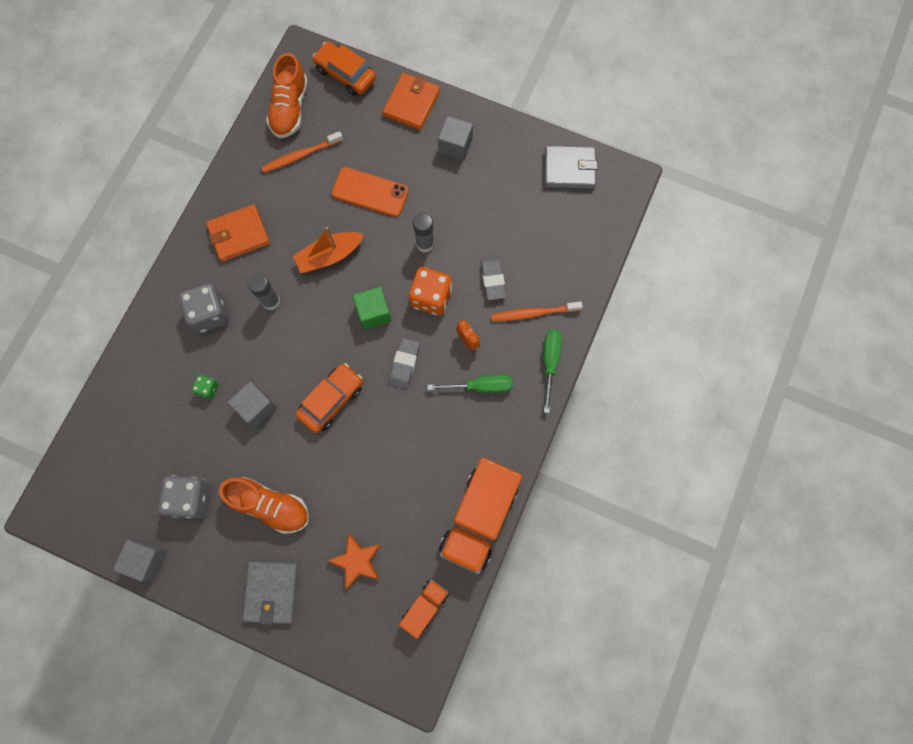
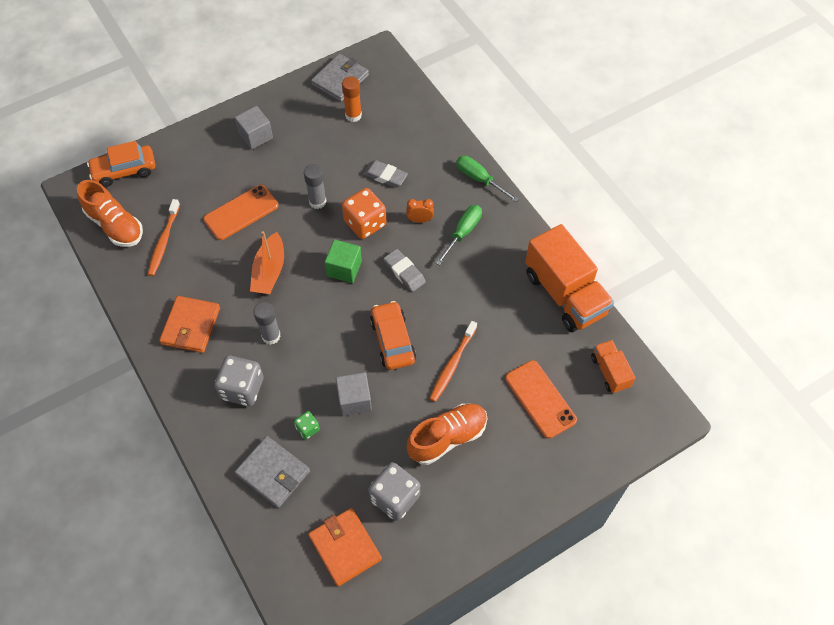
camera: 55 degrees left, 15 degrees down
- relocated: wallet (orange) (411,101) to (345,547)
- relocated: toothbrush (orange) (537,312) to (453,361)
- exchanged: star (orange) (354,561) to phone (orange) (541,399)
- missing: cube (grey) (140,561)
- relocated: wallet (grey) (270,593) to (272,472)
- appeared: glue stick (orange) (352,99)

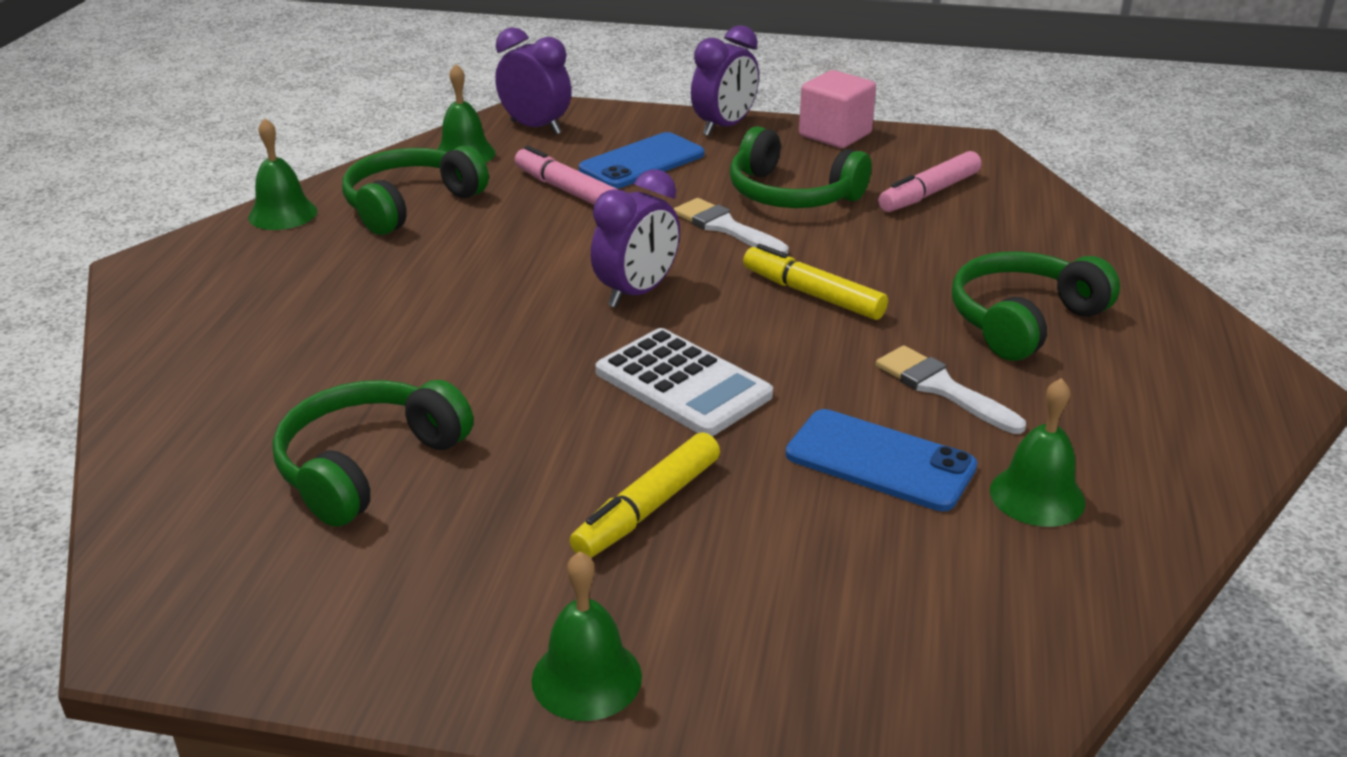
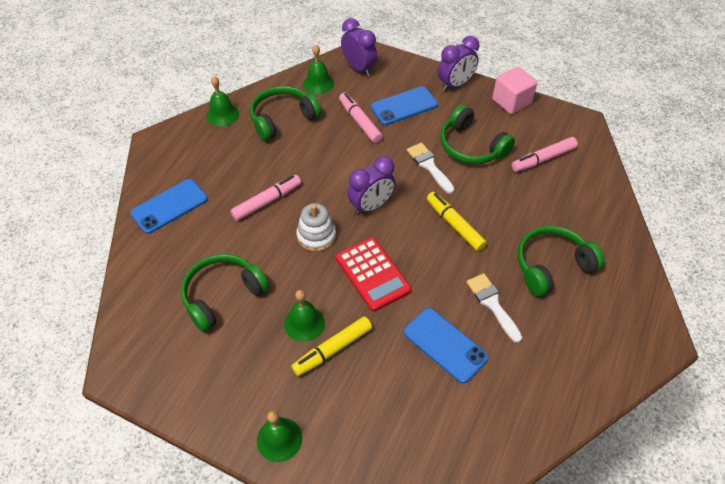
camera: 15 degrees right, 20 degrees up
- colour: calculator (white) (684,382) to calculator (red) (374,274)
- relocated: bell (green) (1037,452) to (304,316)
- appeared: marker (pink) (265,198)
- appeared: phone (blue) (169,206)
- appeared: stacking toy (white) (316,227)

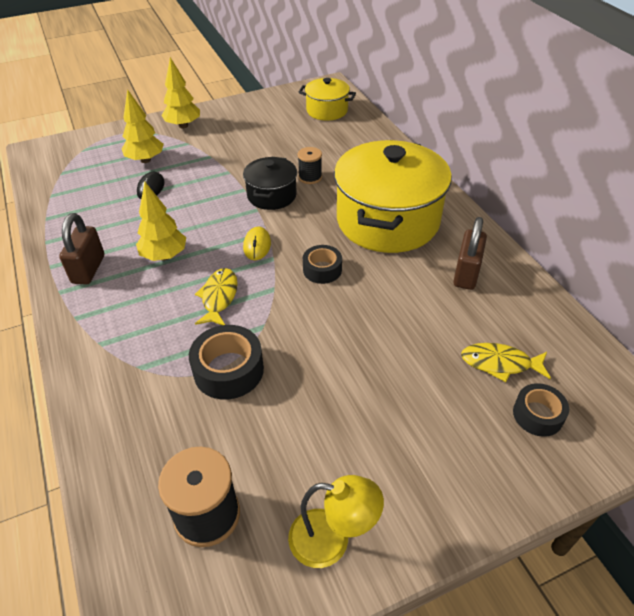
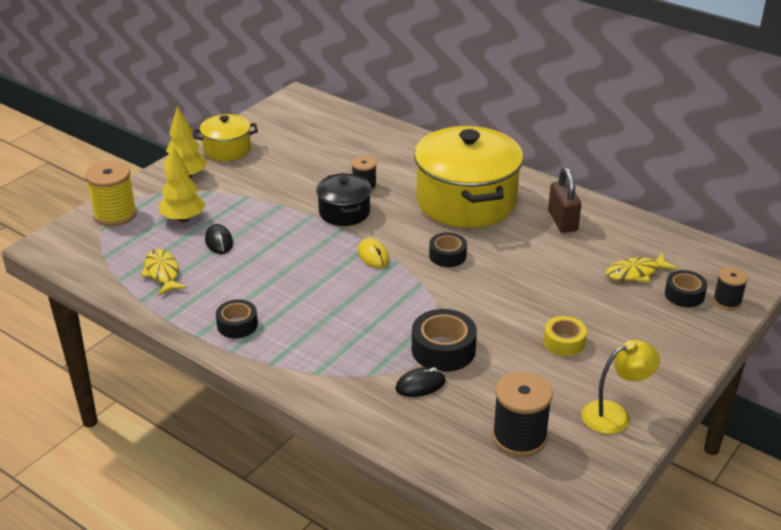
camera: 30 degrees left, 10 degrees down
- relocated: pot (yellow) (327,99) to (225,137)
- missing: tree (yellow) (161,221)
- exchanged: padlock (brown) (81,249) to tape (black) (237,319)
- relocated: fish (yellow) (216,296) to (164,272)
- appeared: spool (yellow) (111,193)
- appeared: spool (black) (730,288)
- appeared: tape (yellow) (565,336)
- appeared: mouse (black) (421,382)

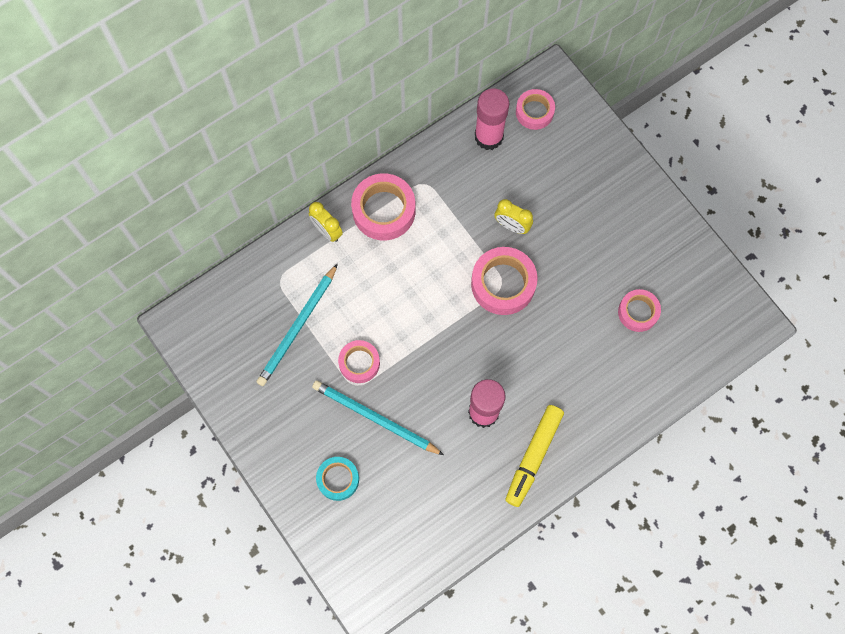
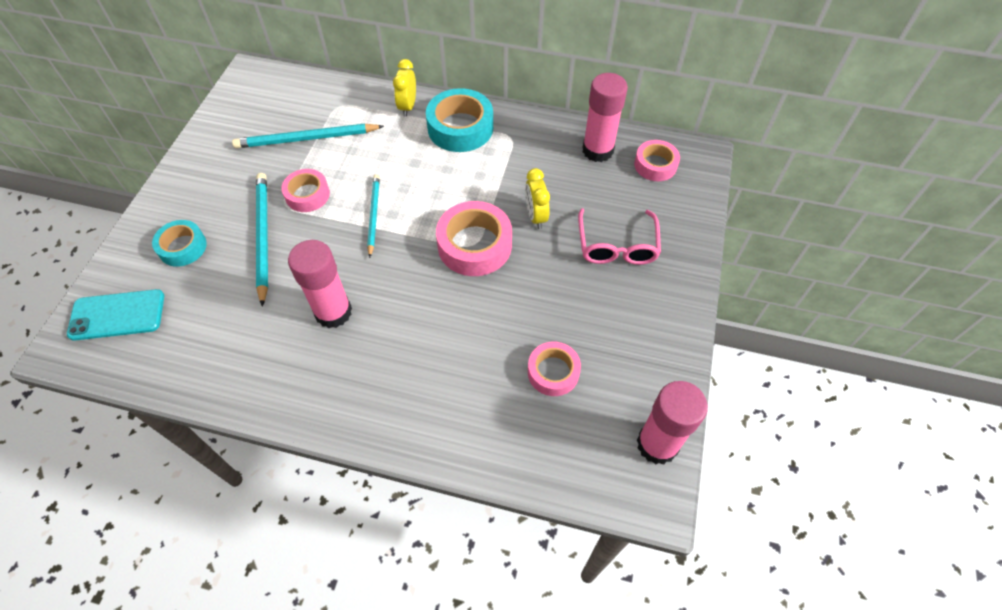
camera: 50 degrees right, 15 degrees down
- colour: tape (pink) (383,206) to tape (turquoise) (459,120)
- missing: marker (yellow) (534,456)
- appeared: pencil (turquoise) (373,216)
- appeared: glasses (pink) (619,236)
- appeared: phone (turquoise) (115,315)
- appeared: glue stick (pink) (672,423)

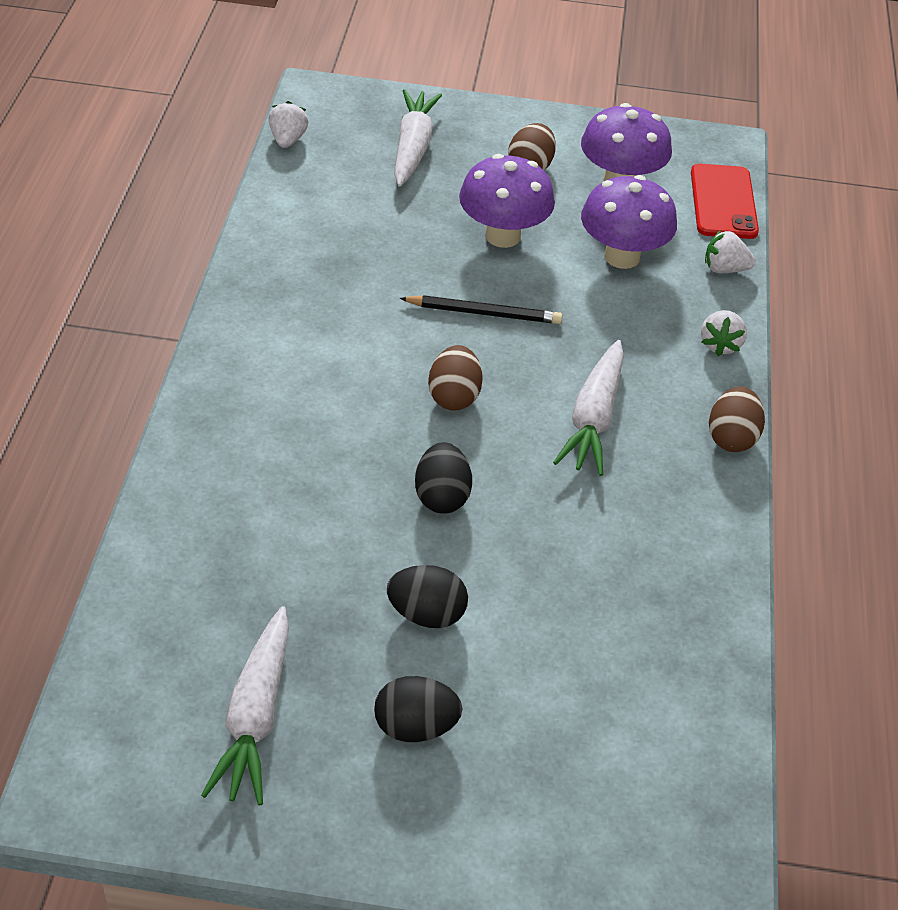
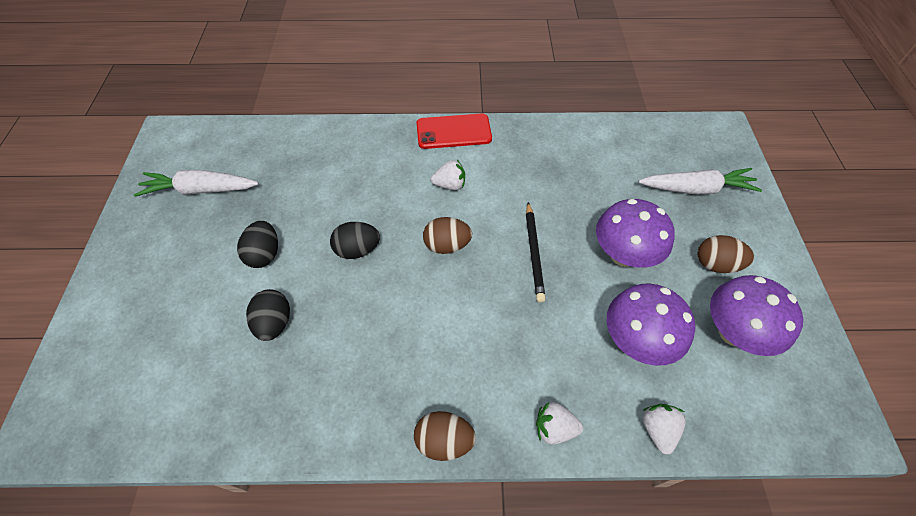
camera: 85 degrees right, 10 degrees up
- relocated: strawberry (white) (288,124) to (448,175)
- relocated: phone (red) (725,201) to (454,131)
- missing: carrot (white) (588,408)
- relocated: egg (black) (418,709) to (268,315)

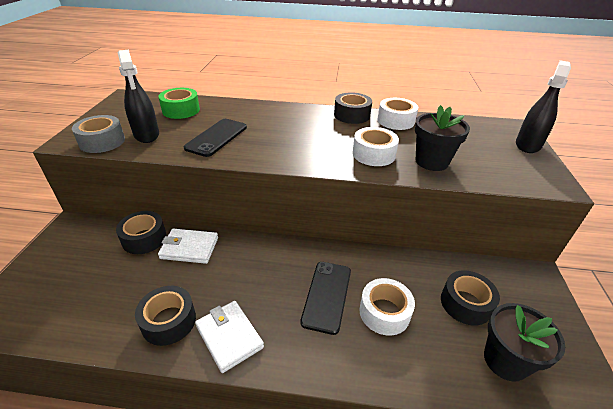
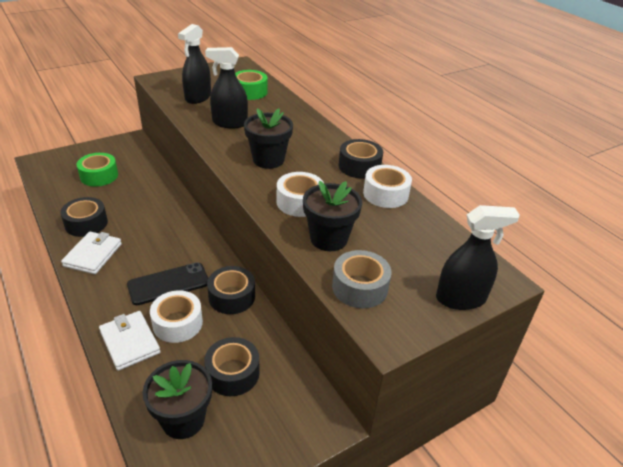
camera: 50 degrees right, 0 degrees up
- relocated: tape (grey) (98,134) to (361,279)
- exchanged: phone (black) (215,138) to spray bottle (black) (226,88)
- relocated: tape (black) (141,232) to (231,290)
- relocated: wallet (white) (188,246) to (129,341)
- appeared: flower pot (black) (268,138)
- appeared: tape (green) (97,170)

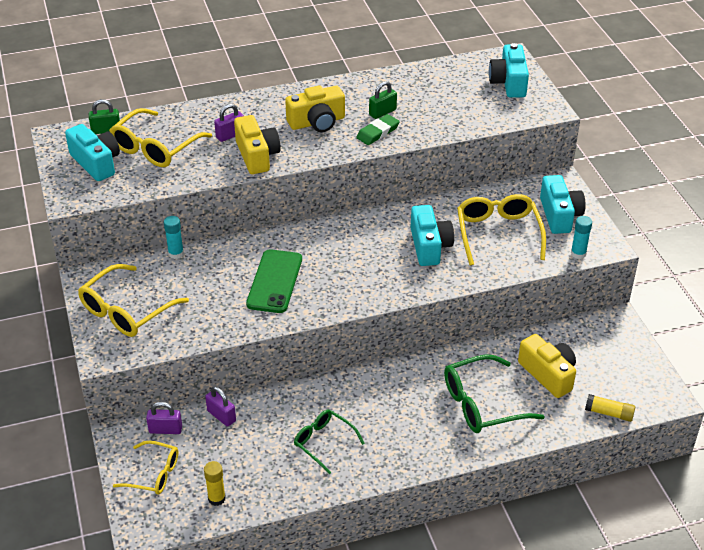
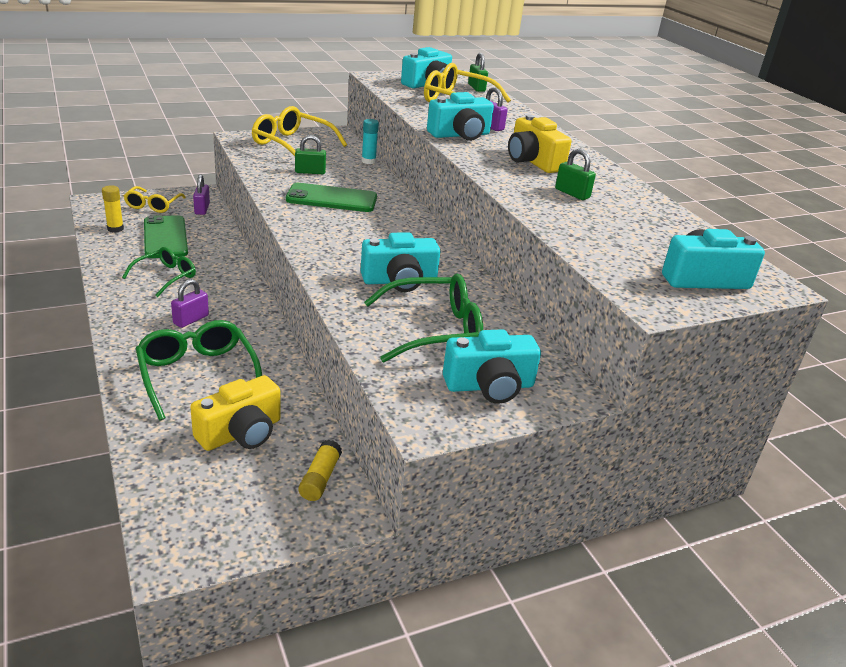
camera: 80 degrees right, 10 degrees down
- missing: eraser (green) (378,129)
- colour: camera (yellow) (257,144) to camera (turquoise) (460,116)
- colour: glasses (yellow) (501,229) to glasses (green) (423,318)
- missing: glue stick (turquoise) (581,237)
- relocated: padlock (purple) (220,406) to (190,303)
- relocated: glue stick (yellow) (610,408) to (320,470)
- appeared: padlock (green) (310,154)
- appeared: phone (green) (166,236)

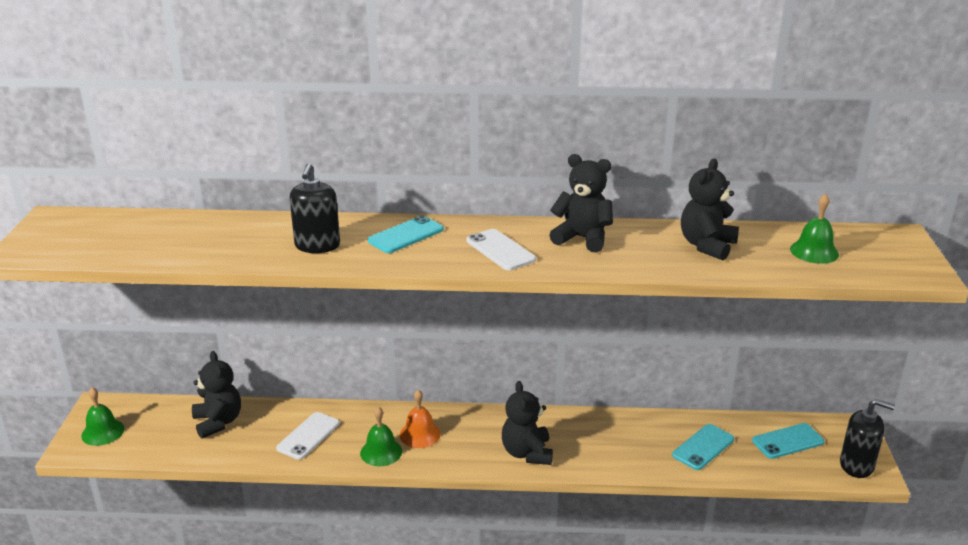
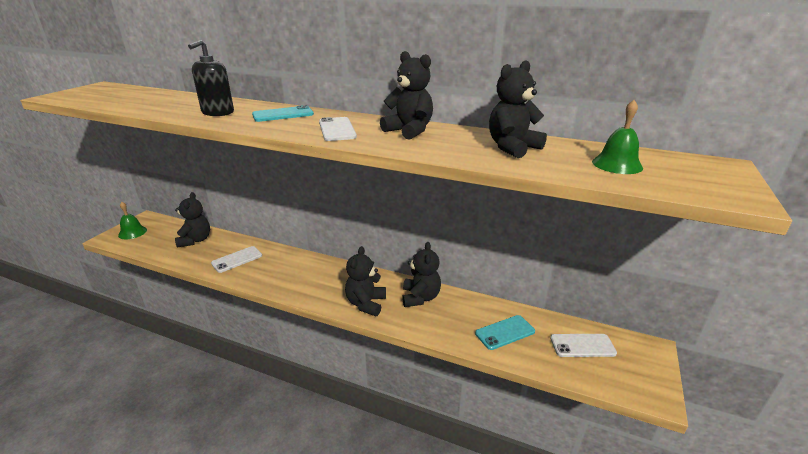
camera: 20 degrees right, 0 degrees up
- missing: bell (orange) (420,419)
- missing: soap dispenser (black) (867,438)
- missing: bell (green) (381,436)
- colour: phone (turquoise) (788,441) to phone (white) (583,345)
- appeared: teddy bear (black) (421,274)

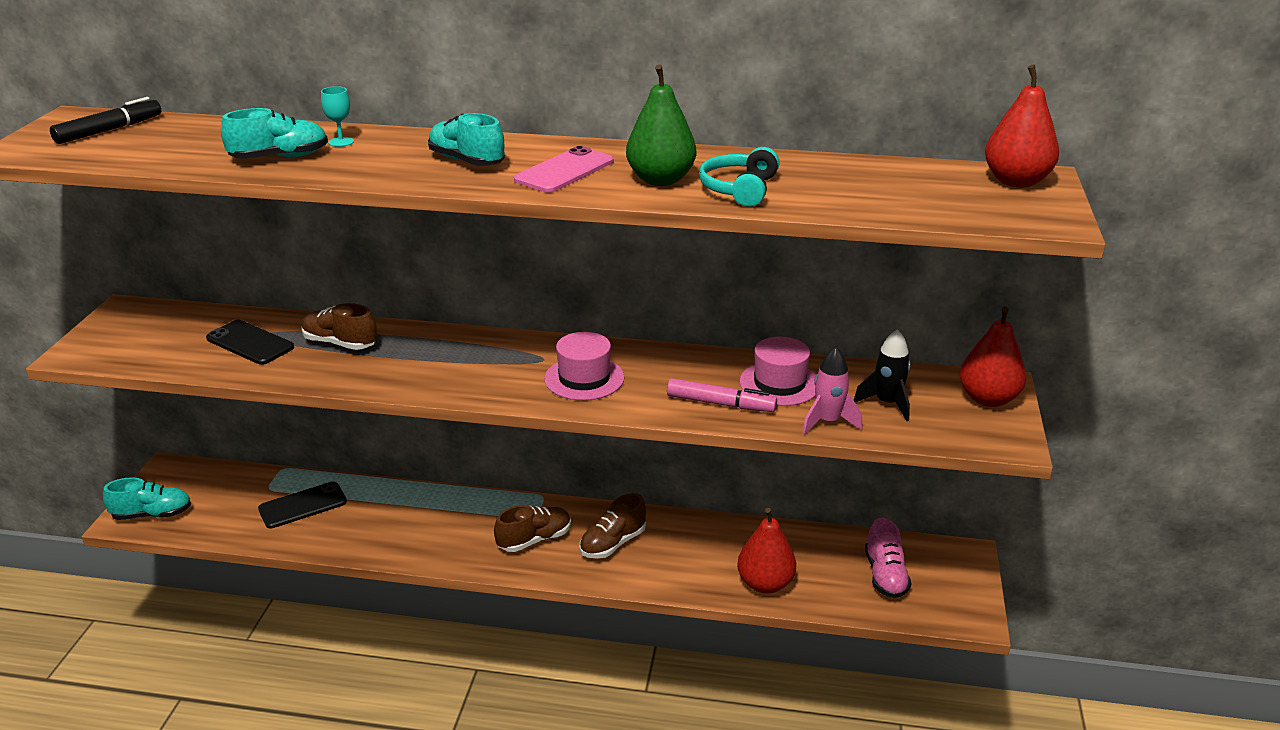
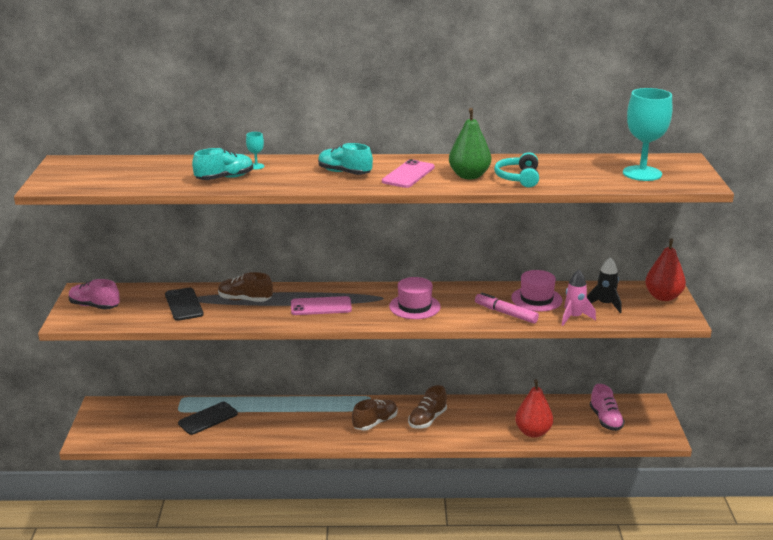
camera: 10 degrees left, 5 degrees down
- missing: pear (red) (1022,126)
- missing: marker (black) (105,120)
- spun: phone (black) (250,342) = (184,304) 45 degrees clockwise
- spun: marker (pink) (722,395) = (507,308) 150 degrees counterclockwise
- missing: shoe (turquoise) (147,498)
- appeared: goblet (turquoise) (647,134)
- appeared: shoe (pink) (94,294)
- appeared: phone (pink) (321,305)

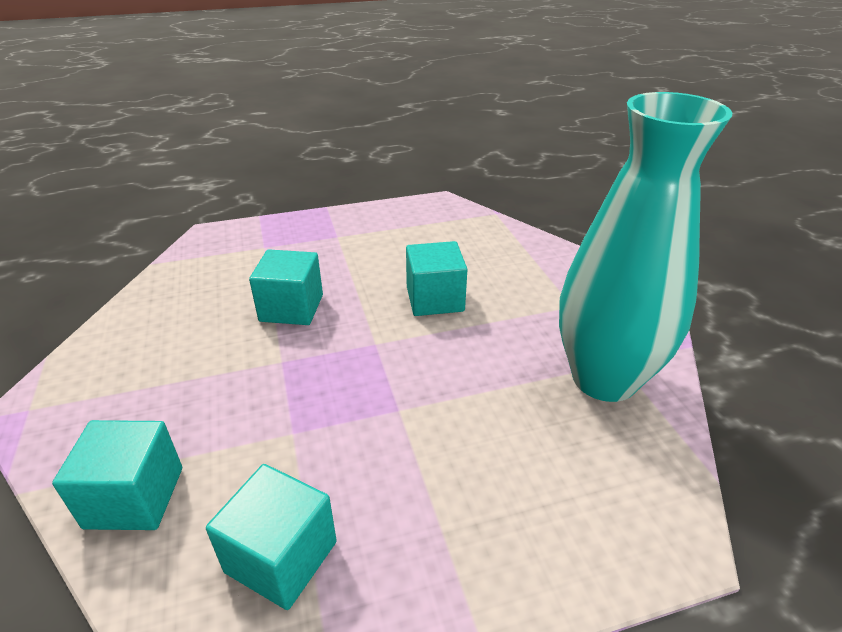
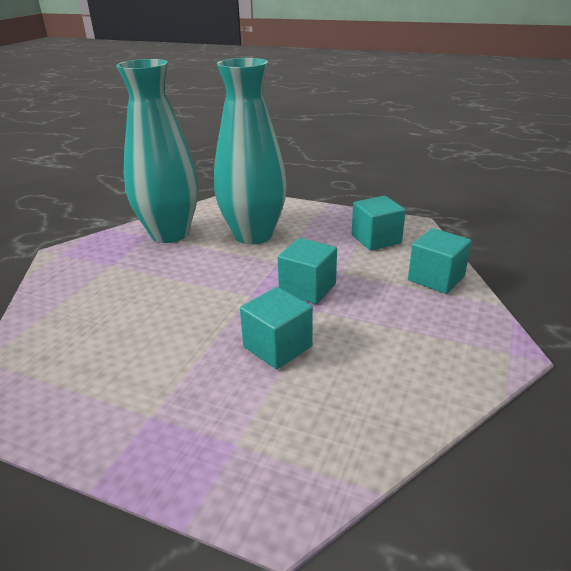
camera: 140 degrees left, 5 degrees down
- relocated: cube (turquoise) (436,278) to (307,271)
- appeared: vase (turquoise) (250,151)

